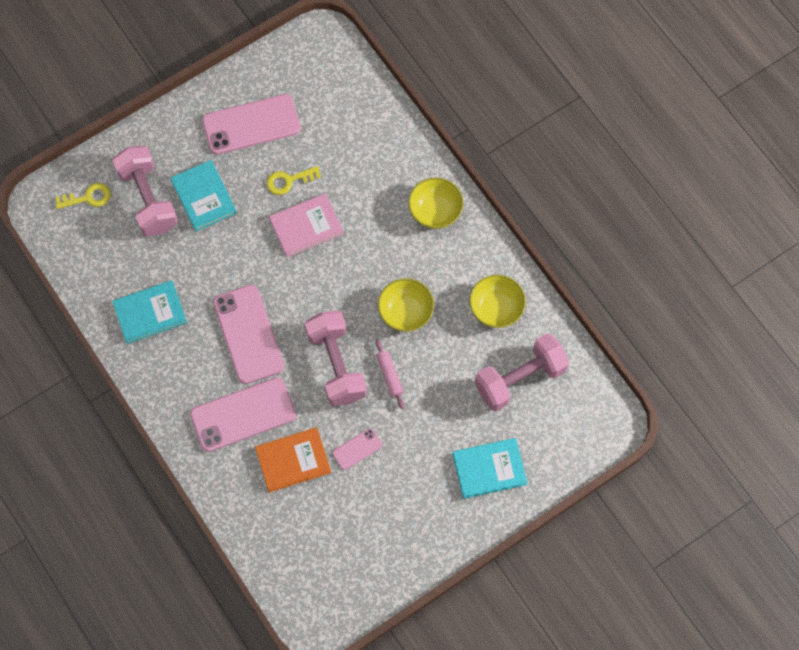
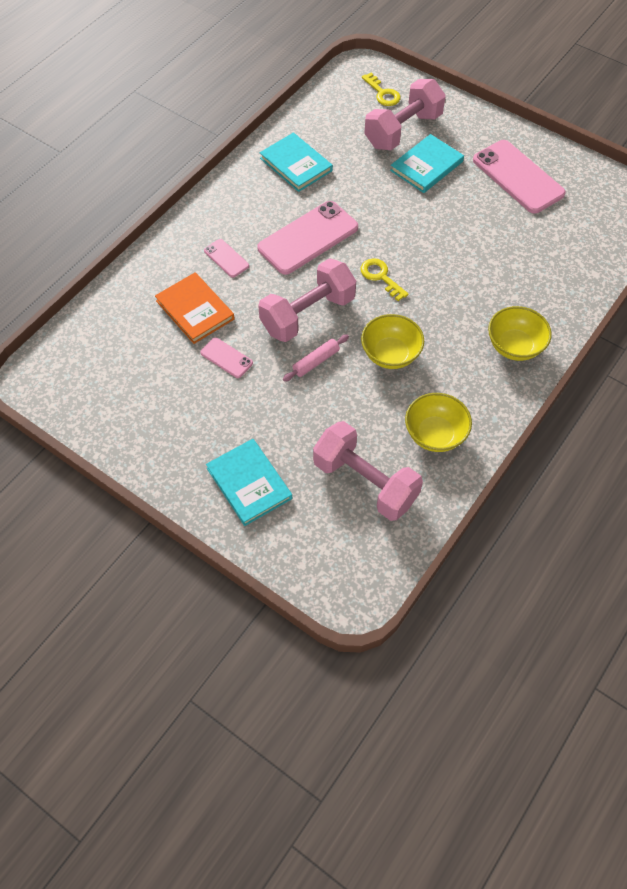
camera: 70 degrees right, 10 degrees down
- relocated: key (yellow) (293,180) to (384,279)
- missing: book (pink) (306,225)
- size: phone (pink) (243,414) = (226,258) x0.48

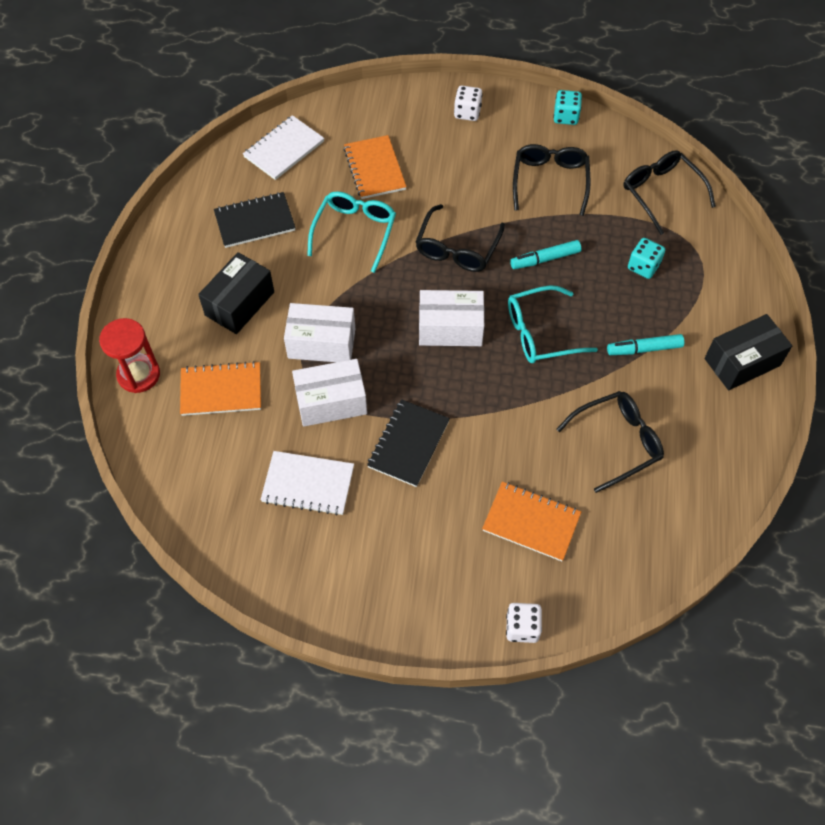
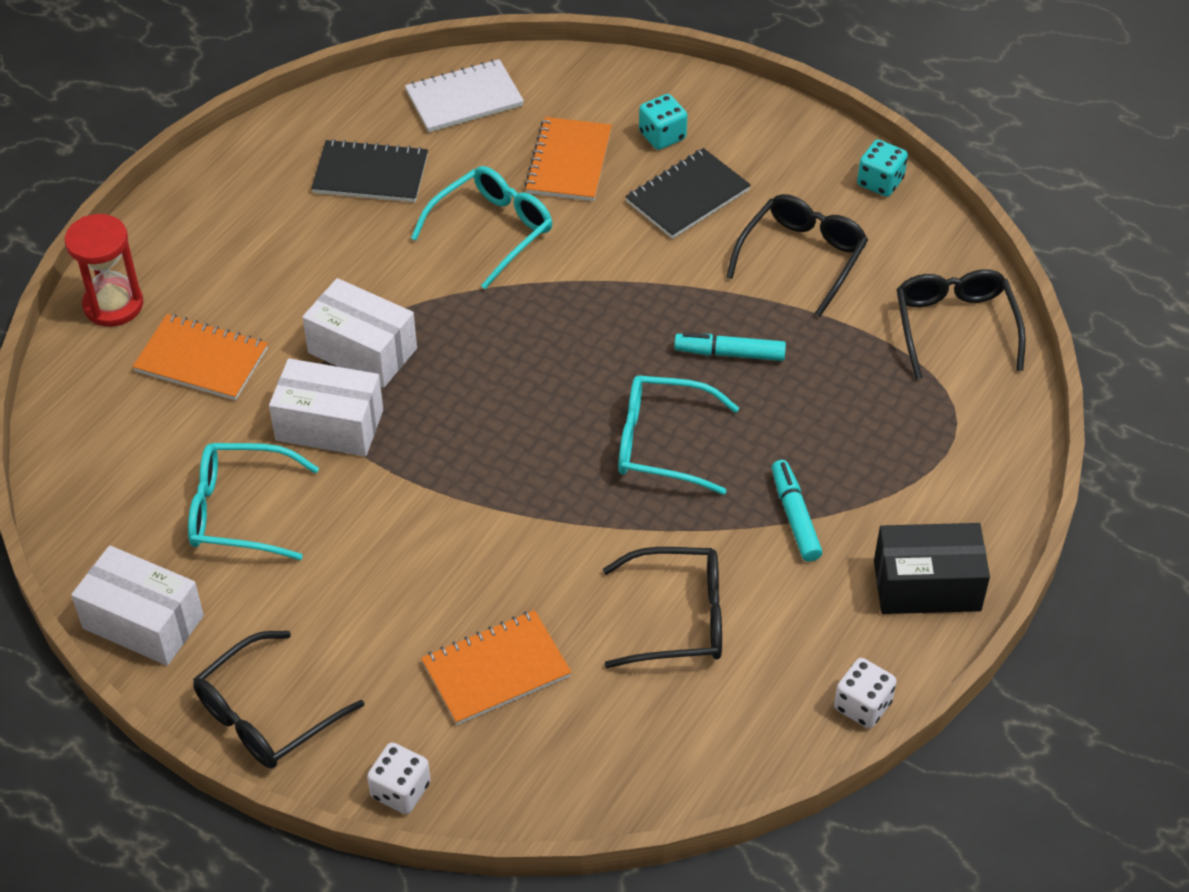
camera: 25 degrees right, 10 degrees down
- relocated: dice (white) (468,103) to (865,693)
- relocated: glasses (black) (460,238) to (278,700)
- relocated: dice (turquoise) (646,258) to (663,122)
- missing: box (black) (236,293)
- relocated: box (white) (451,318) to (137,605)
- spun: marker (turquoise) (645,344) = (797,511) 60 degrees clockwise
- relocated: notebook (black) (408,443) to (688,193)
- exchanged: notebook (white) (307,483) to glasses (turquoise) (253,501)
- spun: notebook (orange) (531,521) = (496,667) 75 degrees counterclockwise

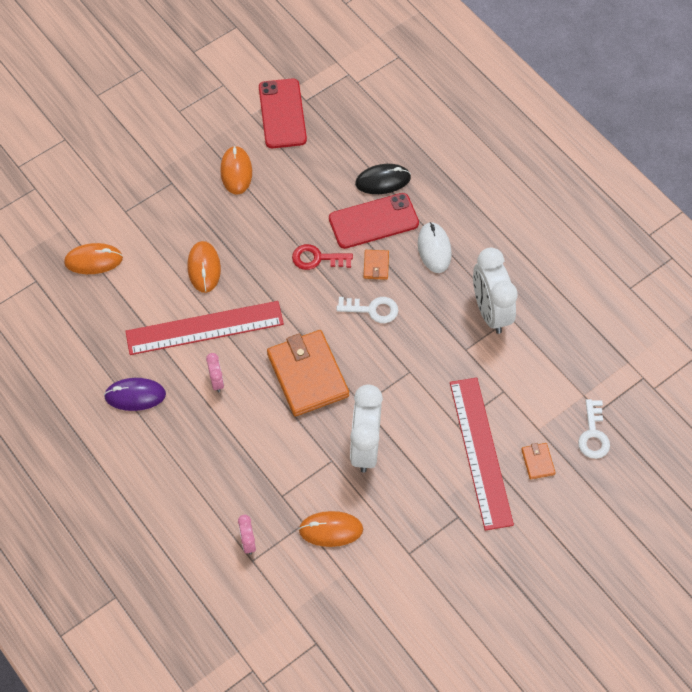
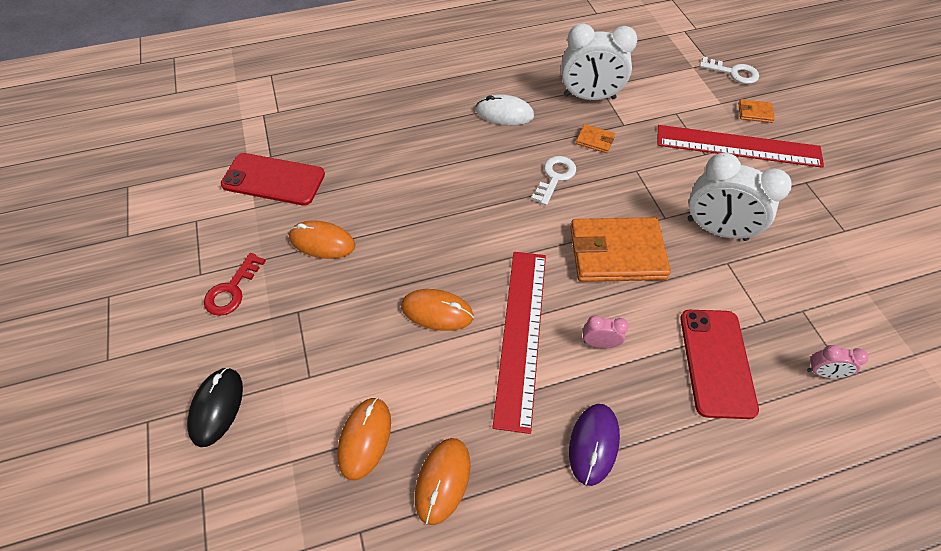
camera: 70 degrees left, 5 degrees down
- relocated: mouse (black) (383,179) to (215,407)
- relocated: phone (red) (374,221) to (719,364)
- relocated: key (red) (322,257) to (235,284)
- relocated: wallet (orange) (376,265) to (595,138)
- relocated: mouse (orange) (331,529) to (443,481)

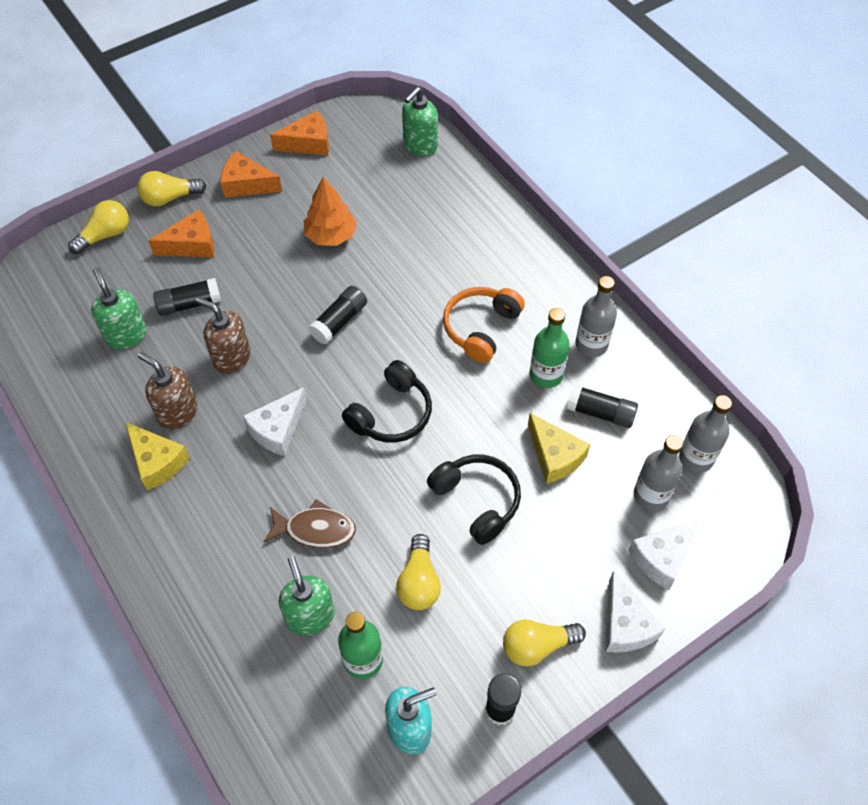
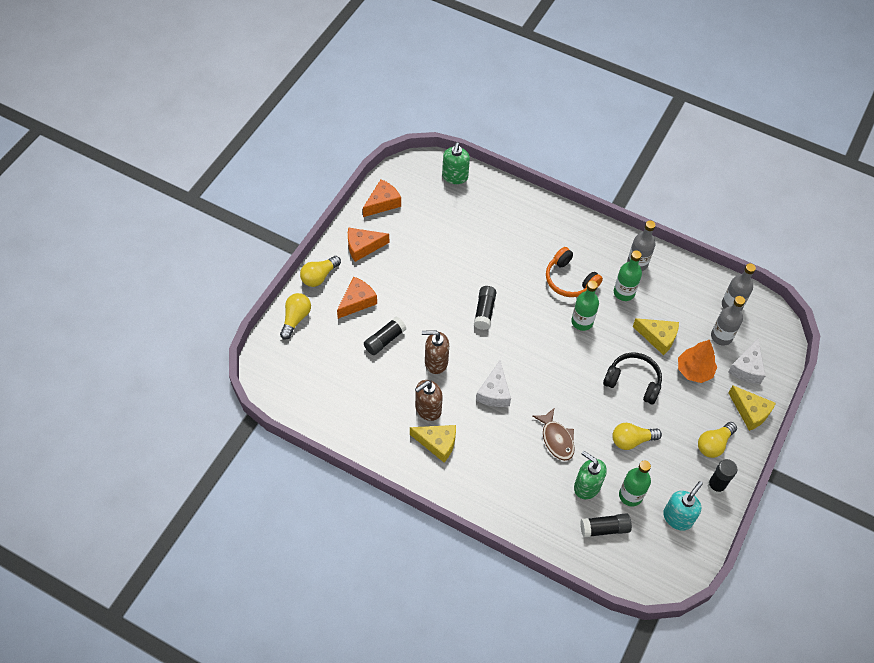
camera: 30 degrees left, 0 degrees up
- relocated: tree (orange) (330,211) to (697,361)
- missing: soap dispenser (green) (119,308)
- spun: headphones (orange) (484,325) = (574,272) 45 degrees counterclockwise
- spun: soap dispenser (brown) (168,391) = (429,400) 45 degrees counterclockwise
- missing: headphones (black) (387,401)
- relocated: glue stick (black) (602,406) to (606,525)
- spun: fish (brown) (309,523) = (554,434) 90 degrees clockwise
- spun: light bulb (yellow) (418,572) = (637,436) 105 degrees clockwise
- colour: cheese (white) (635,612) to cheese (yellow) (752,408)
- appeared: bottle (green) (585,305)

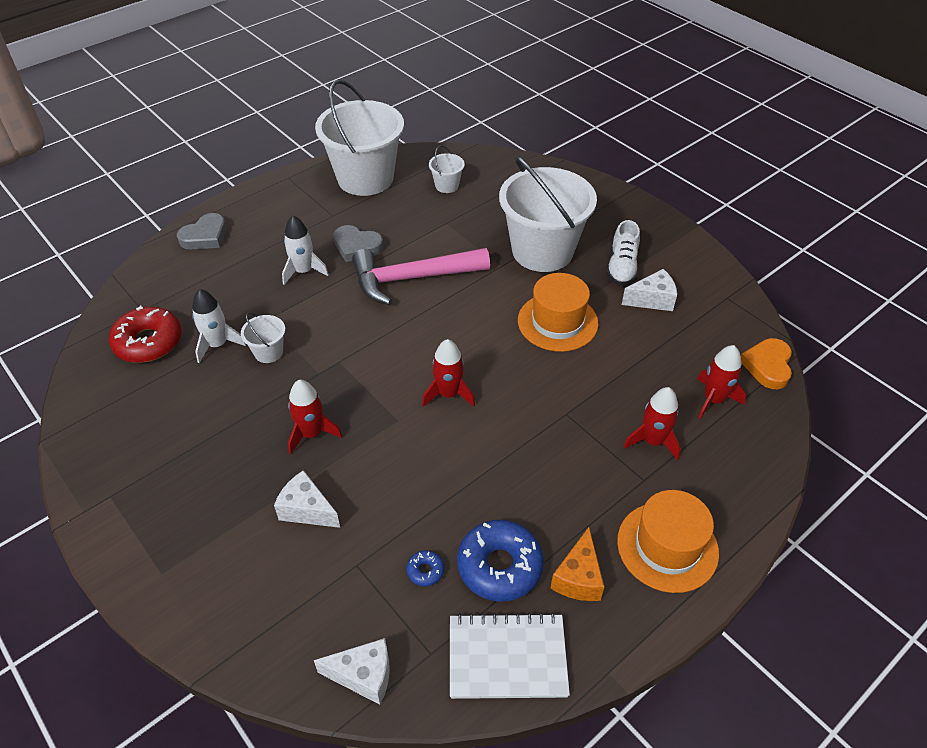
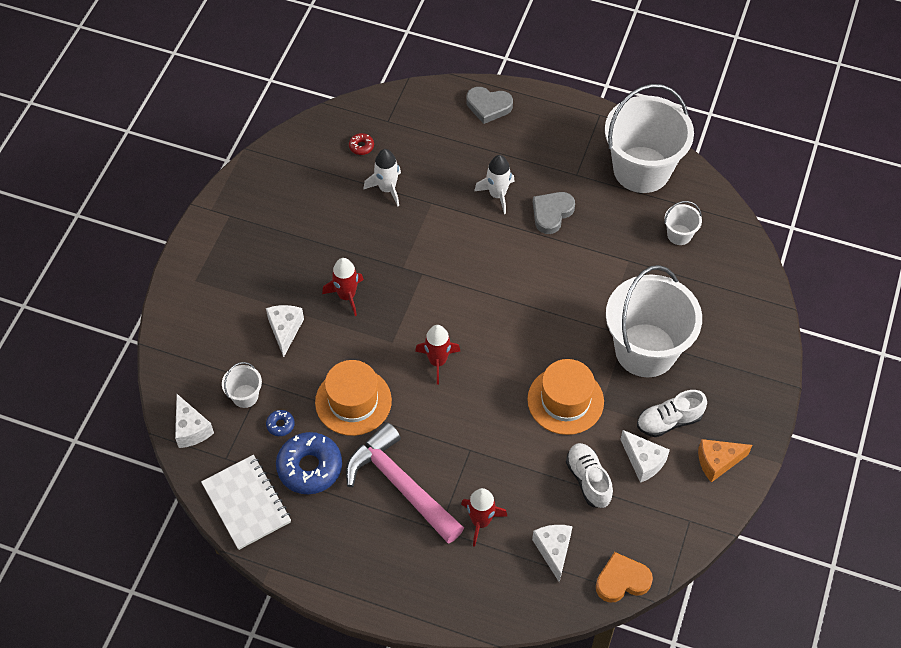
camera: 60 degrees right, 10 degrees up
- spun: heart (grey) (358,243) = (554,213) 45 degrees clockwise
- relocated: hammer (pink) (421,276) to (405,483)
- size: donut (red) (145,334) = (361,144) x0.44
- relocated: bucket (white) (263,337) to (242,385)
- exchanged: rocket (red) (721,382) to cheese (white) (552,553)
- relocated: hat (orange) (668,541) to (353,398)
- relocated: cheese (orange) (577,564) to (725,461)
- appeared: shoe (white) (589,475)

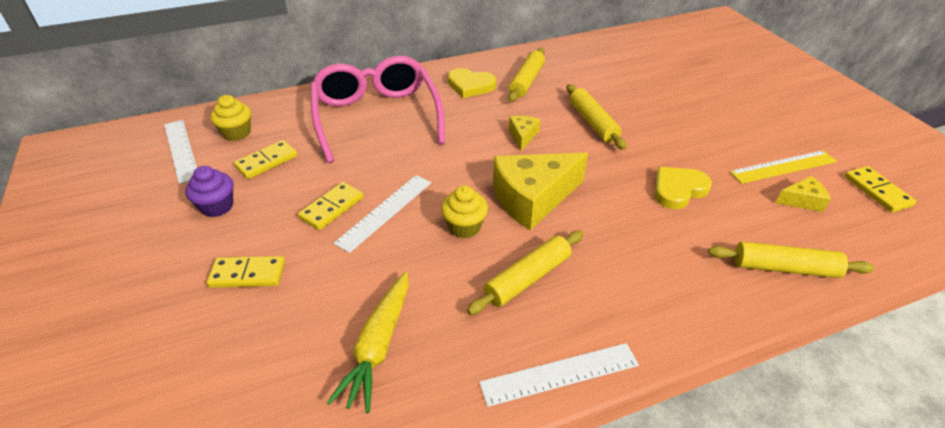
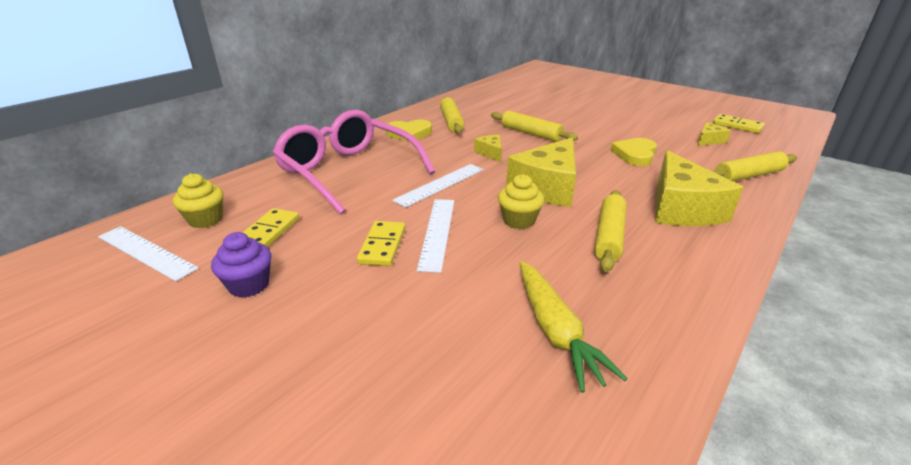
camera: 30 degrees left, 10 degrees down
- missing: ruler (yellow) (783,167)
- missing: domino (yellow) (246,272)
- relocated: ruler (white) (559,375) to (437,186)
- appeared: cheese (yellow) (699,188)

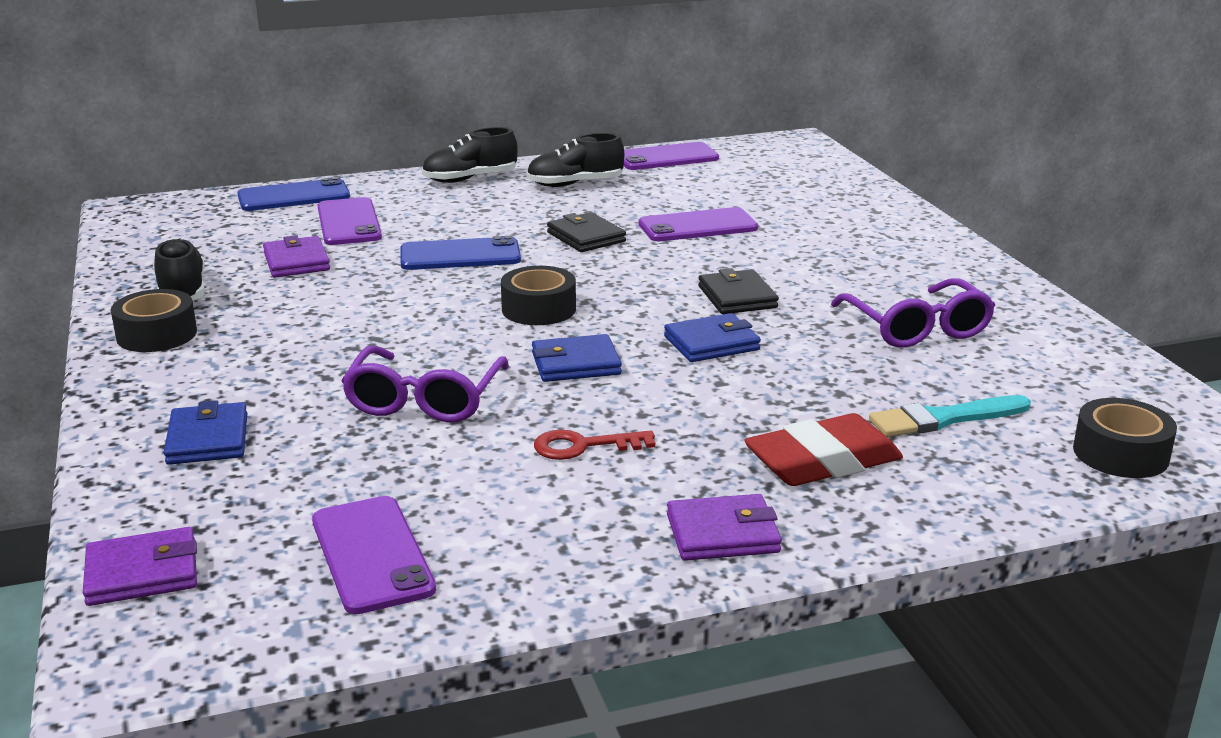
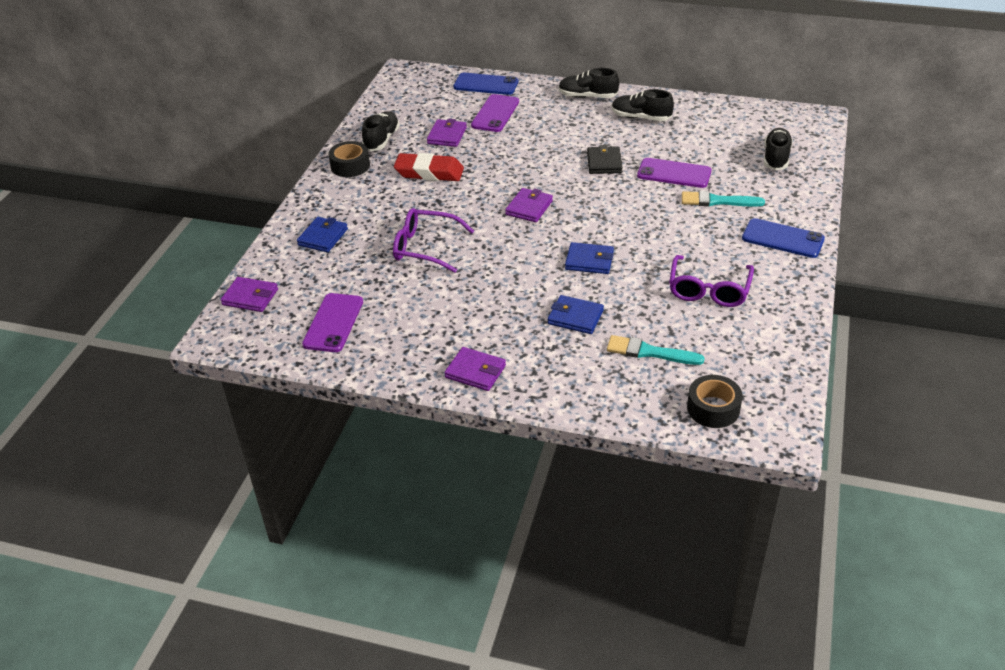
camera: 35 degrees right, 15 degrees up
- missing: phone (purple) (671,156)
- relocated: phone (blue) (461,253) to (783,238)
- exchanged: tape (black) (538,295) to wallet (purple) (529,205)
- missing: wallet (black) (738,291)
- relocated: wallet (blue) (577,358) to (576,314)
- spun: glasses (purple) (425,384) = (433,240) 60 degrees clockwise
- relocated: eraser (red) (823,449) to (429,167)
- missing: key (red) (594,445)
- appeared: shoe (black) (778,149)
- appeared: brush (turquoise) (723,199)

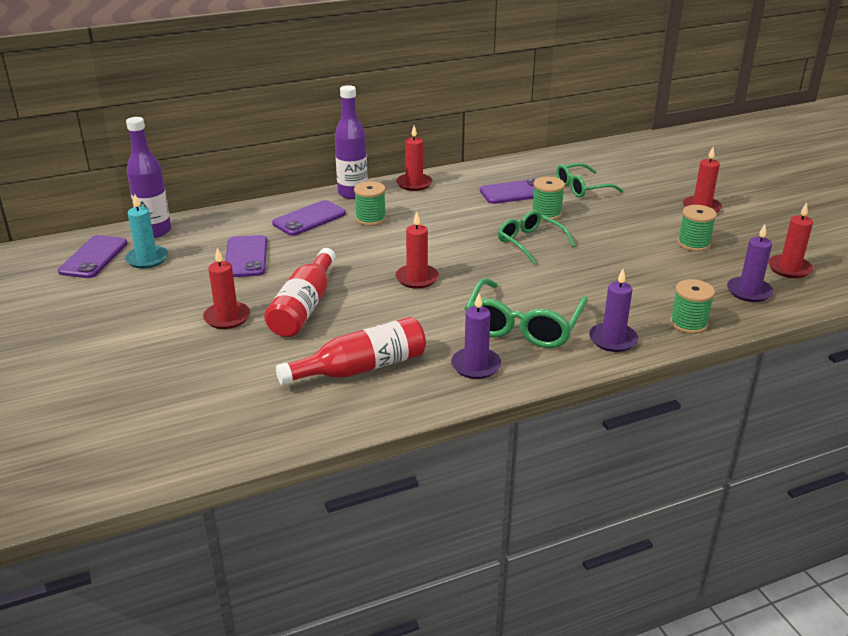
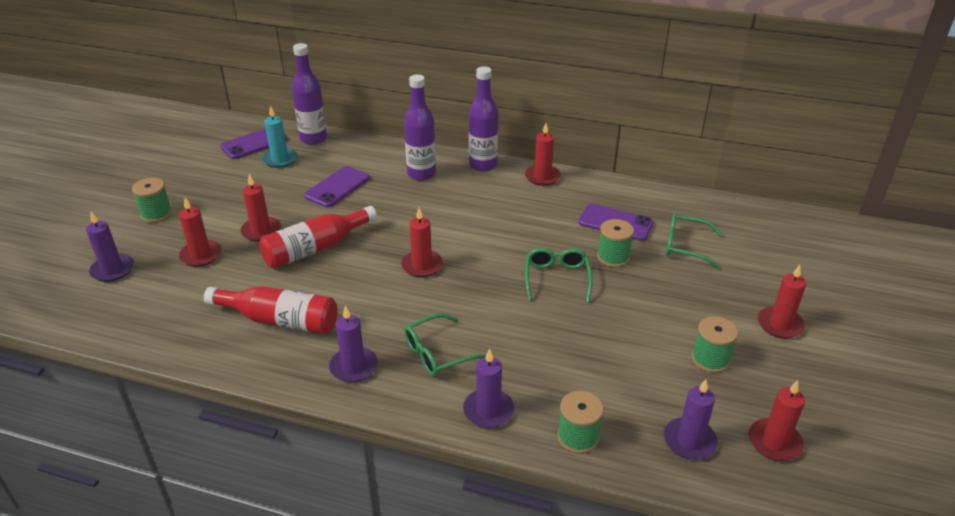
camera: 40 degrees right, 5 degrees up
- relocated: spool (green) (370,203) to (152,200)
- exchanged: phone (purple) (309,218) to bottle (purple) (420,127)
- size: glasses (green) (526,313) = (445,345) x0.65
- appeared: candle (red) (200,232)
- appeared: candle (purple) (110,247)

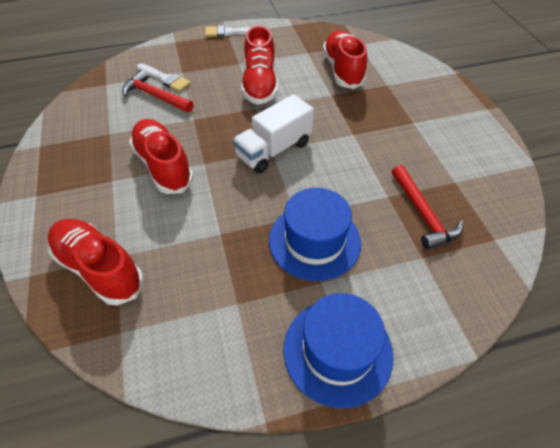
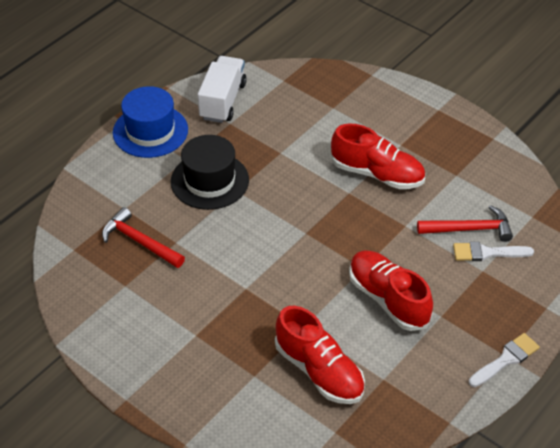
camera: 145 degrees right, 5 degrees down
- relocated: truck (white) (273,133) to (222,89)
- colour: hat (blue) (315,234) to hat (black) (210,172)
- missing: shoe (red) (96,262)

